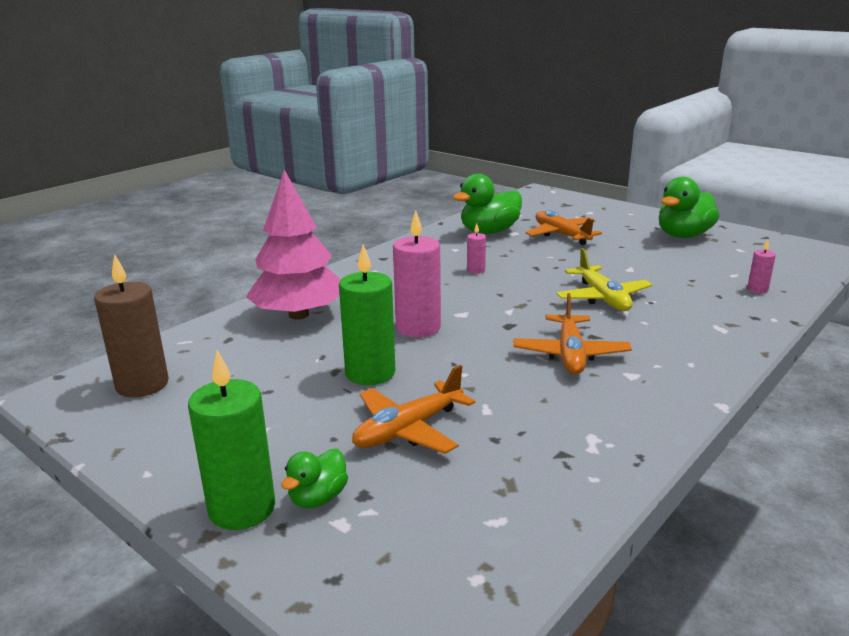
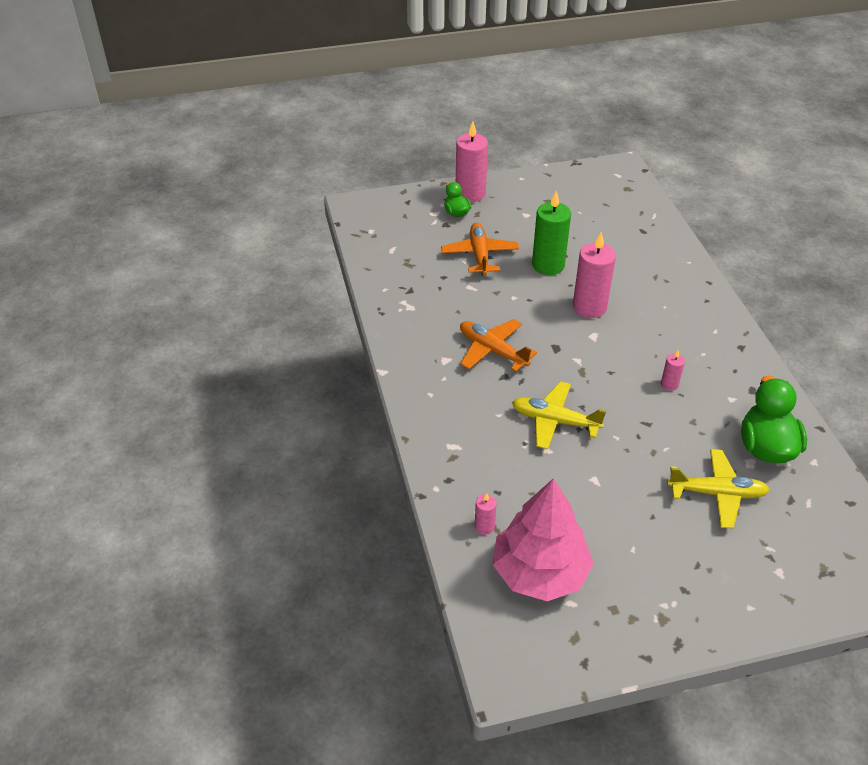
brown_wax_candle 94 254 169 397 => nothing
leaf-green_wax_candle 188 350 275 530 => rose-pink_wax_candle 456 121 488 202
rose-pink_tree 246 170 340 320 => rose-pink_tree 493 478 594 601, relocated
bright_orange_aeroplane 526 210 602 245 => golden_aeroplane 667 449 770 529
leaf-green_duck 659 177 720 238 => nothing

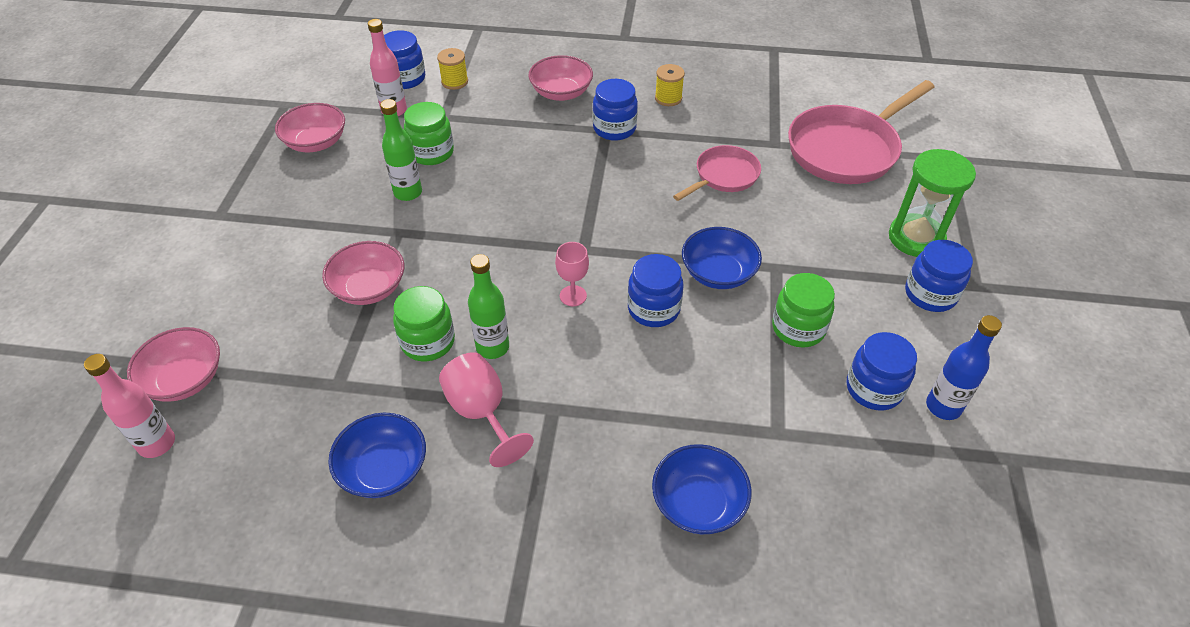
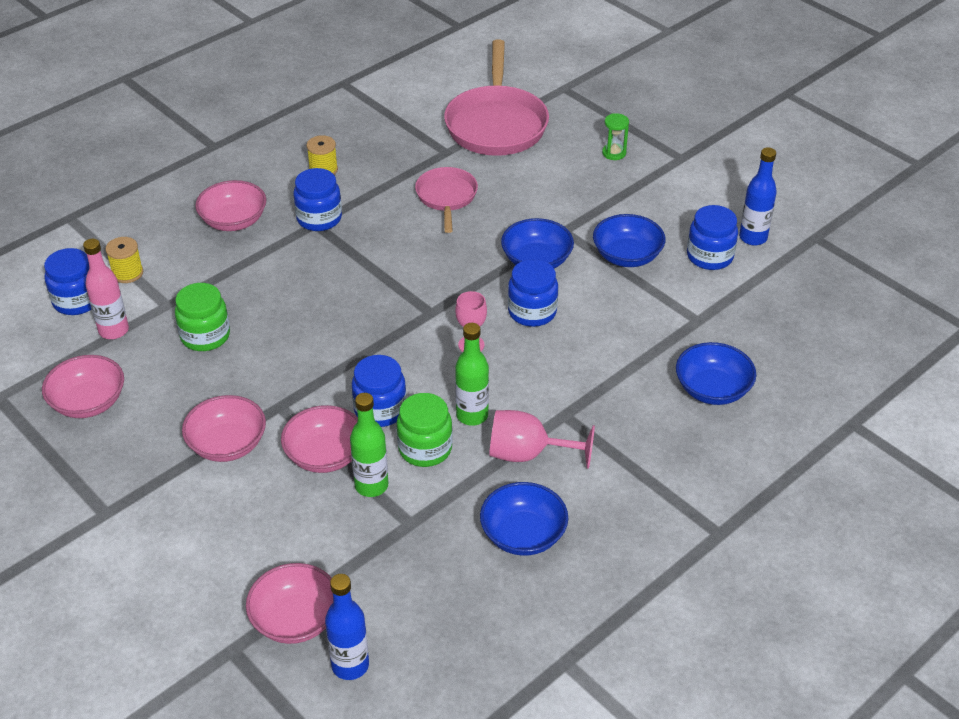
rose-pink_drink_bottle 84 354 175 458 => blue_drink_bottle 325 574 369 680
leaf-green_drink_bottle 380 99 422 201 => leaf-green_drink_bottle 350 393 388 497, relocated
leaf-green_jar 772 273 835 348 => blue_serving_bowl 593 214 665 267
leaf-green_sandglass 889 149 976 257 => leaf-green_sandglass 602 113 629 160, x0.50
blue_jar 905 240 973 312 => blue_jar 352 355 406 427, relocated
nothing => rose-pink_serving_bowl 182 395 266 462

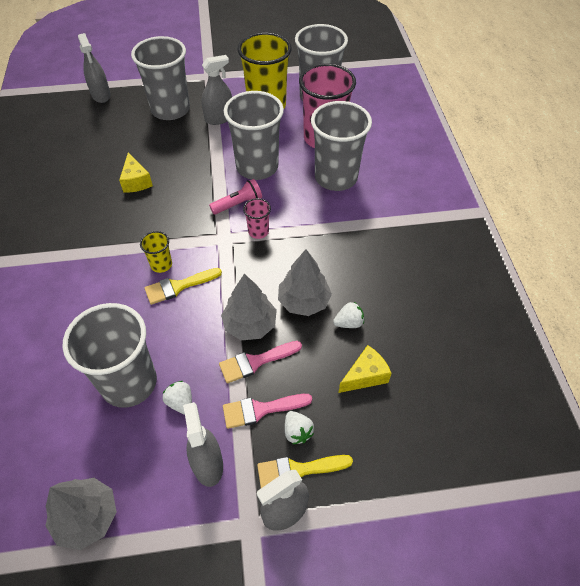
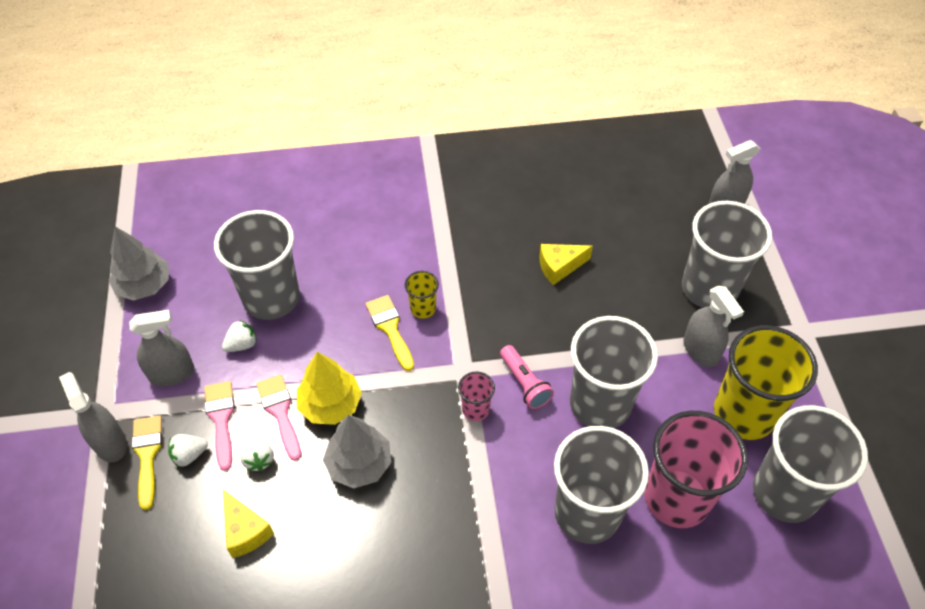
grey_tree 221 274 277 341 => golden_tree 297 352 362 425
snow-white_berry 333 302 364 328 => snow-white_berry 240 436 274 471, relocated

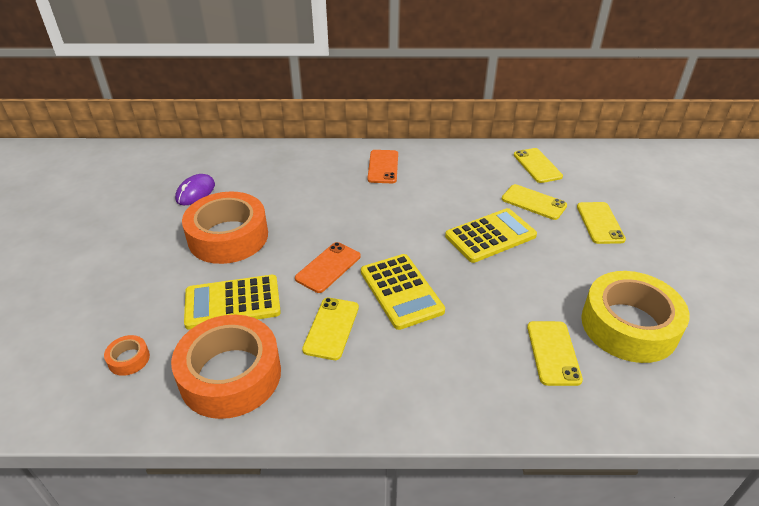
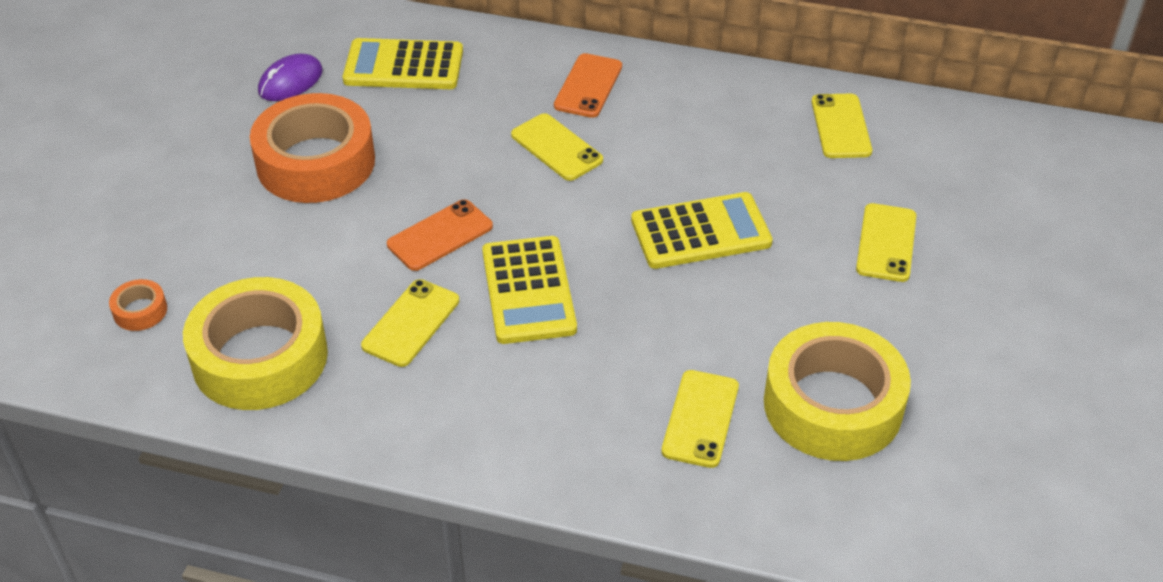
bright_orange_tape 171 315 281 419 => golden_tape 183 277 328 410
golden_calculator 184 275 281 330 => golden_calculator 343 38 463 89, relocated
golden_phone 502 184 567 220 => golden_phone 511 113 603 181, relocated

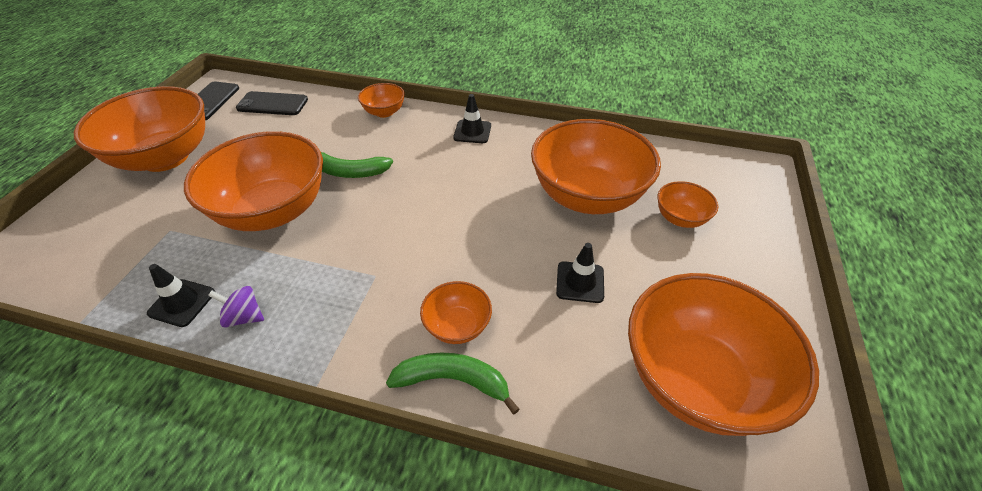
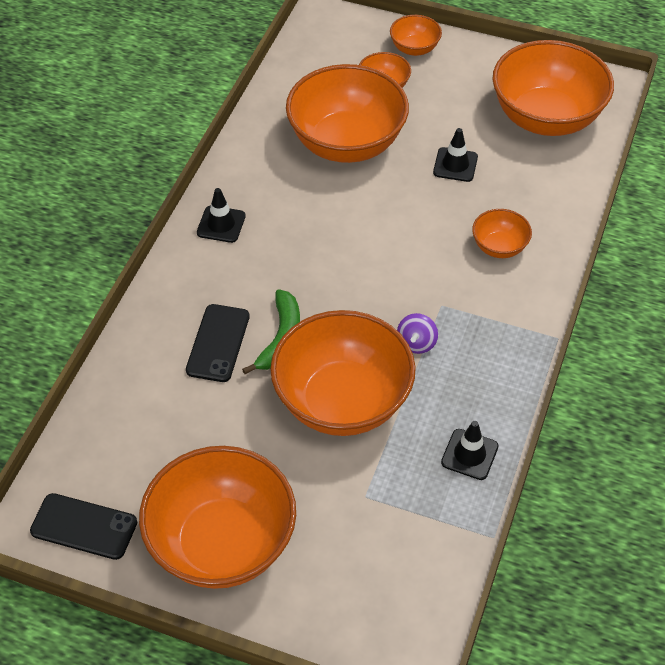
purple_whirligig 208 286 264 328 => purple_whirligig 397 313 438 354, relocated
ebony_phone 236 91 308 115 => ebony_phone 186 304 250 382, relocated
bright_orange_serving_bowl 358 83 405 118 => bright_orange_serving_bowl 390 15 442 56, relocated
leaf-green_banana_fruit 386 353 520 414 => nothing

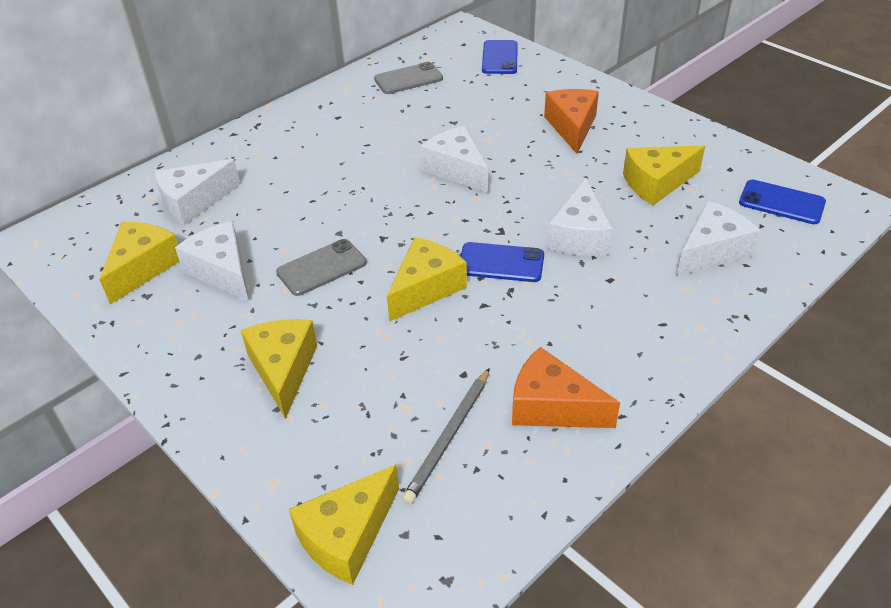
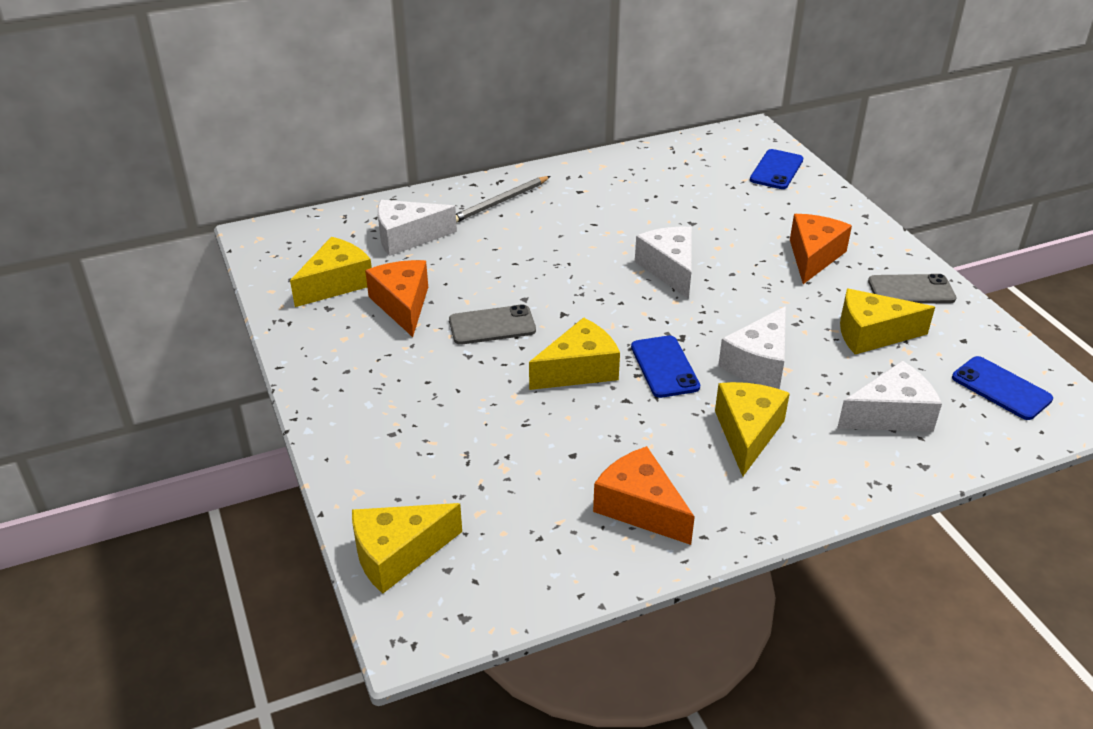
snow-white_cheese_wedge 175 221 249 301 => bright_orange_cheese_wedge 365 260 428 337
golden_cheese_wedge 241 319 317 419 => golden_cheese_wedge 715 382 790 476, relocated
grey_phone 374 62 443 94 => grey_phone 868 274 957 304, relocated
grey_lead_pencil 402 368 490 504 => grey_lead_pencil 456 176 551 223, relocated
blue_phone 460 242 544 282 => blue_phone 631 335 700 398, 45 degrees clockwise

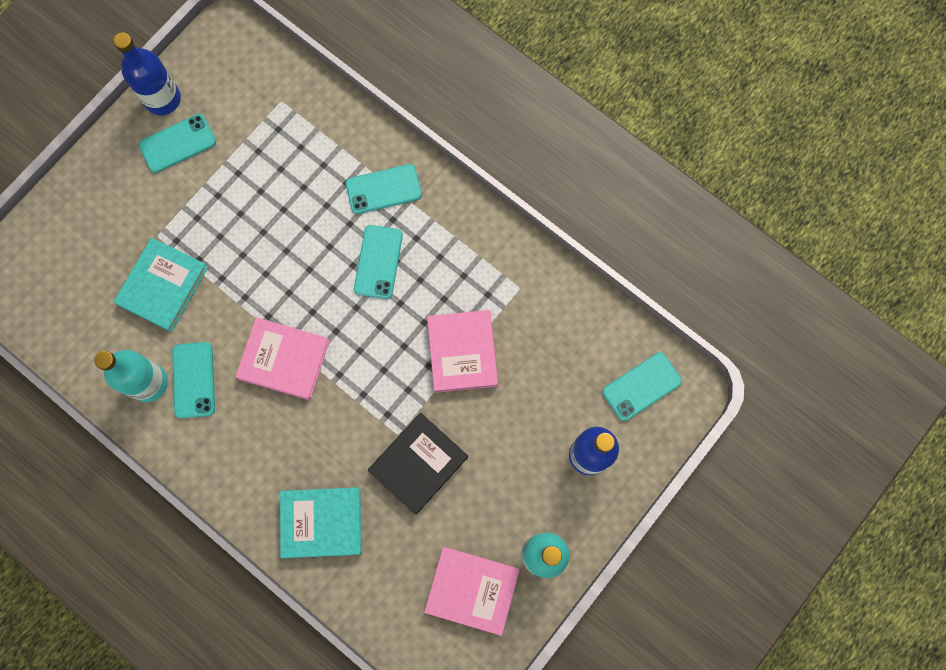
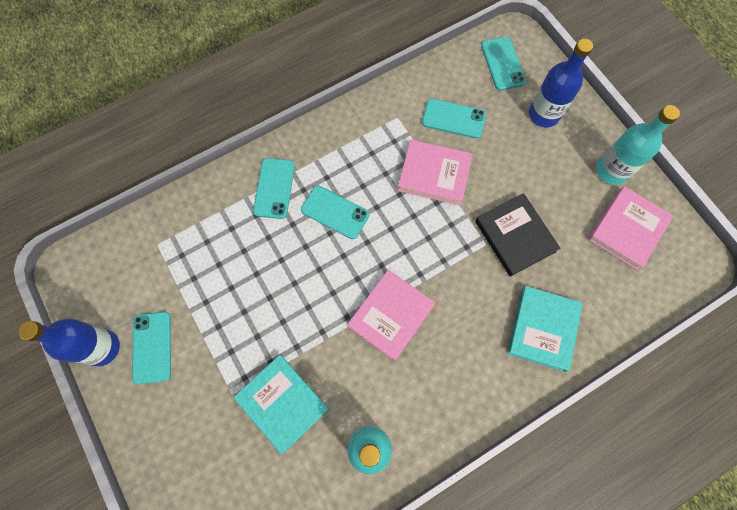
aqua_phone 172 342 215 418 => aqua_phone 422 99 486 138, relocated

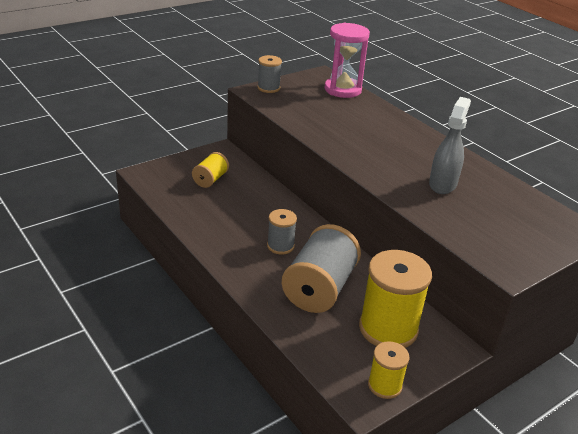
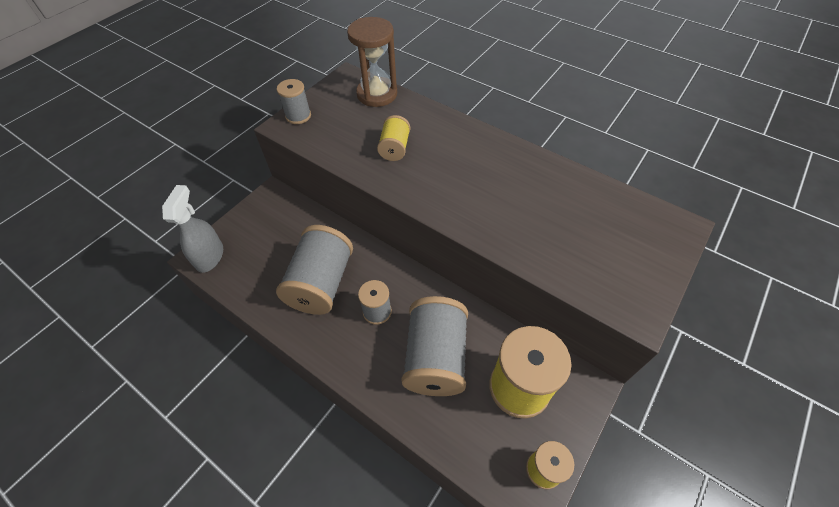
golden_spool 192 152 229 188 => golden_spool 377 115 410 161, relocated
rose-pink_sandglass 324 23 370 98 => brown_sandglass 347 17 397 107
grey_spray_cleaner 429 97 471 194 => grey_spray_cleaner 162 185 223 273, relocated
nothing => grey_spool 276 225 353 315

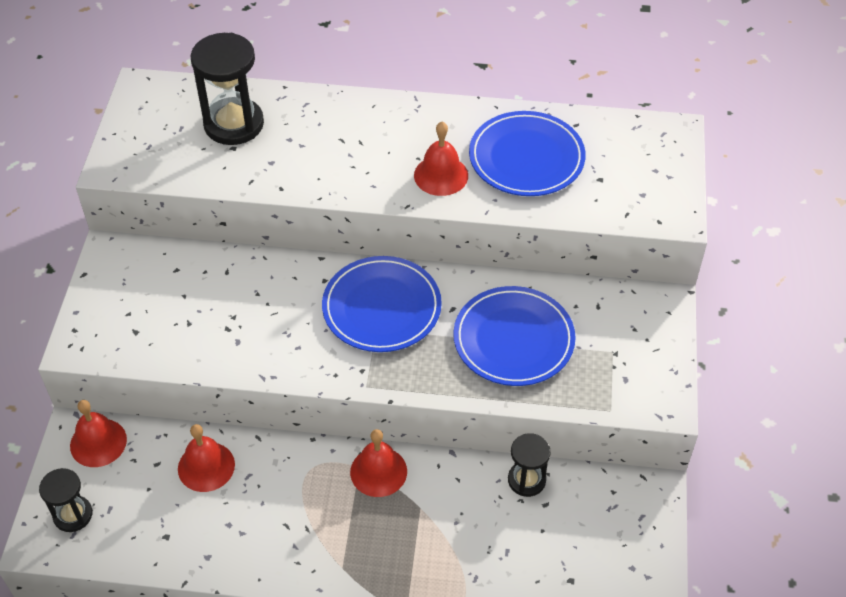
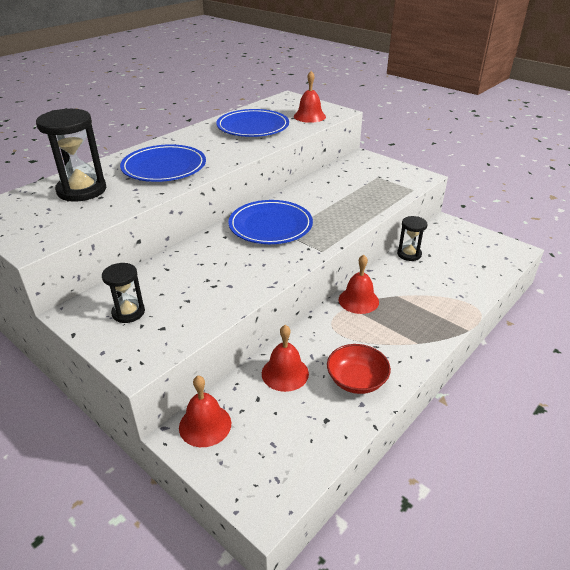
ebony_sandglass 39 468 92 532 => ebony_sandglass 102 263 145 323, relocated
scarlet_school_bell 414 122 468 196 => scarlet_school_bell 294 71 326 123, relocated
blue_plate 453 286 576 386 => blue_plate 120 144 206 182, relocated
nothing => scarlet_serving_bowl 327 344 391 394

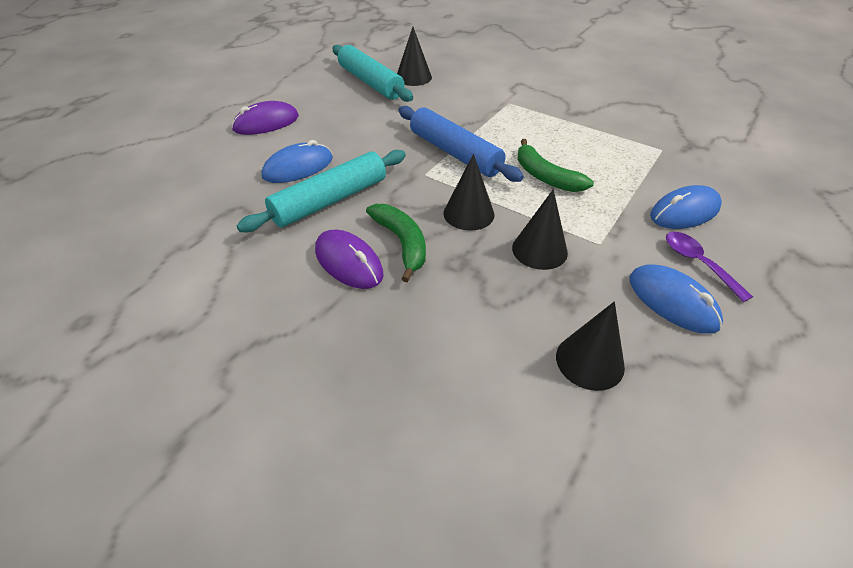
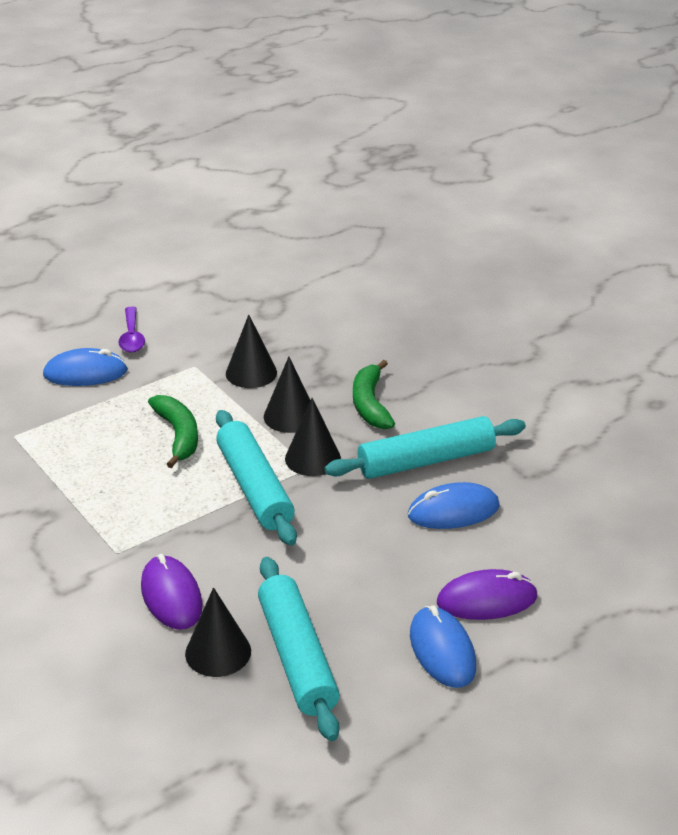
purple_PC_mouse 315 230 384 289 => purple_PC_mouse 141 554 203 630, relocated
blue_pastry_roller 398 106 524 182 => aqua_pastry_roller 216 410 297 546
ebony_solid_cone 556 302 625 391 => ebony_solid_cone 285 398 341 476, relocated
blue_PC_mouse 629 265 723 334 => blue_PC_mouse 410 605 476 688, relocated

